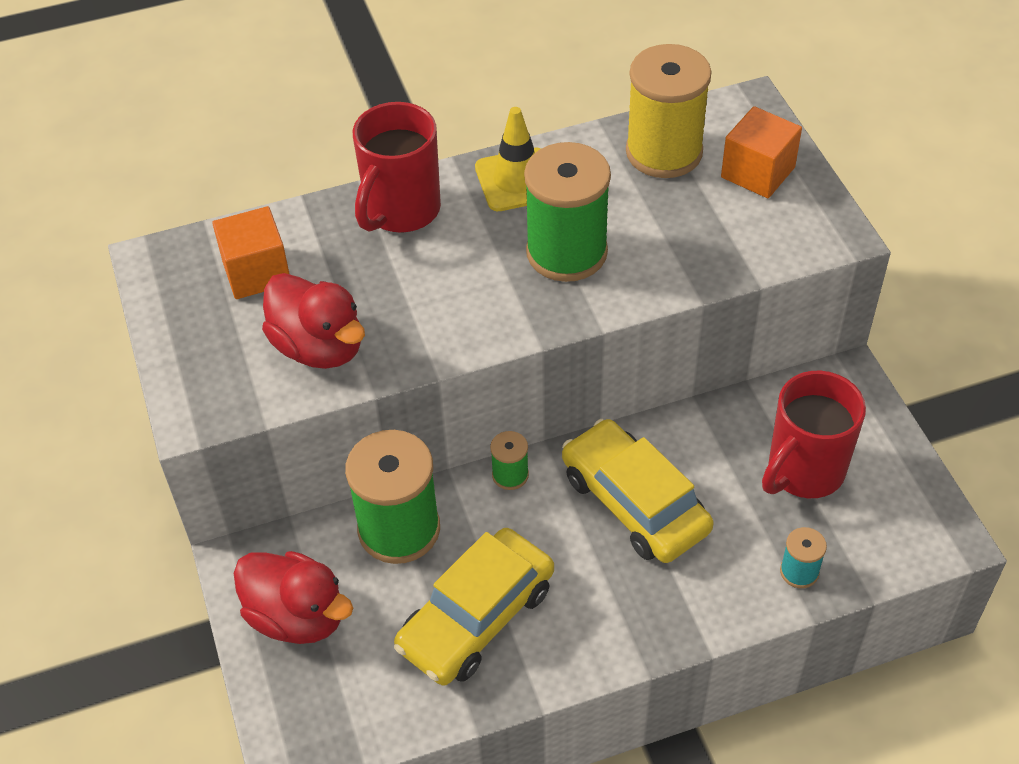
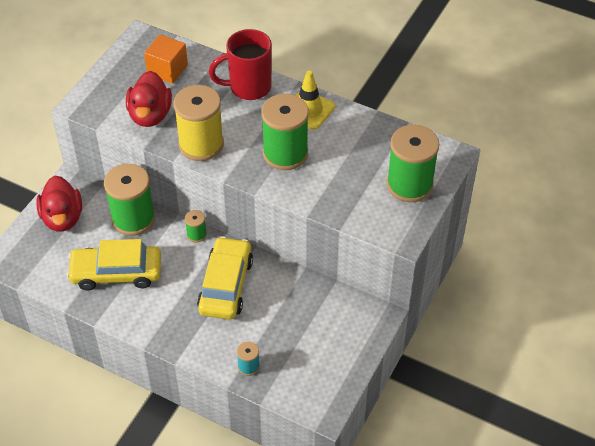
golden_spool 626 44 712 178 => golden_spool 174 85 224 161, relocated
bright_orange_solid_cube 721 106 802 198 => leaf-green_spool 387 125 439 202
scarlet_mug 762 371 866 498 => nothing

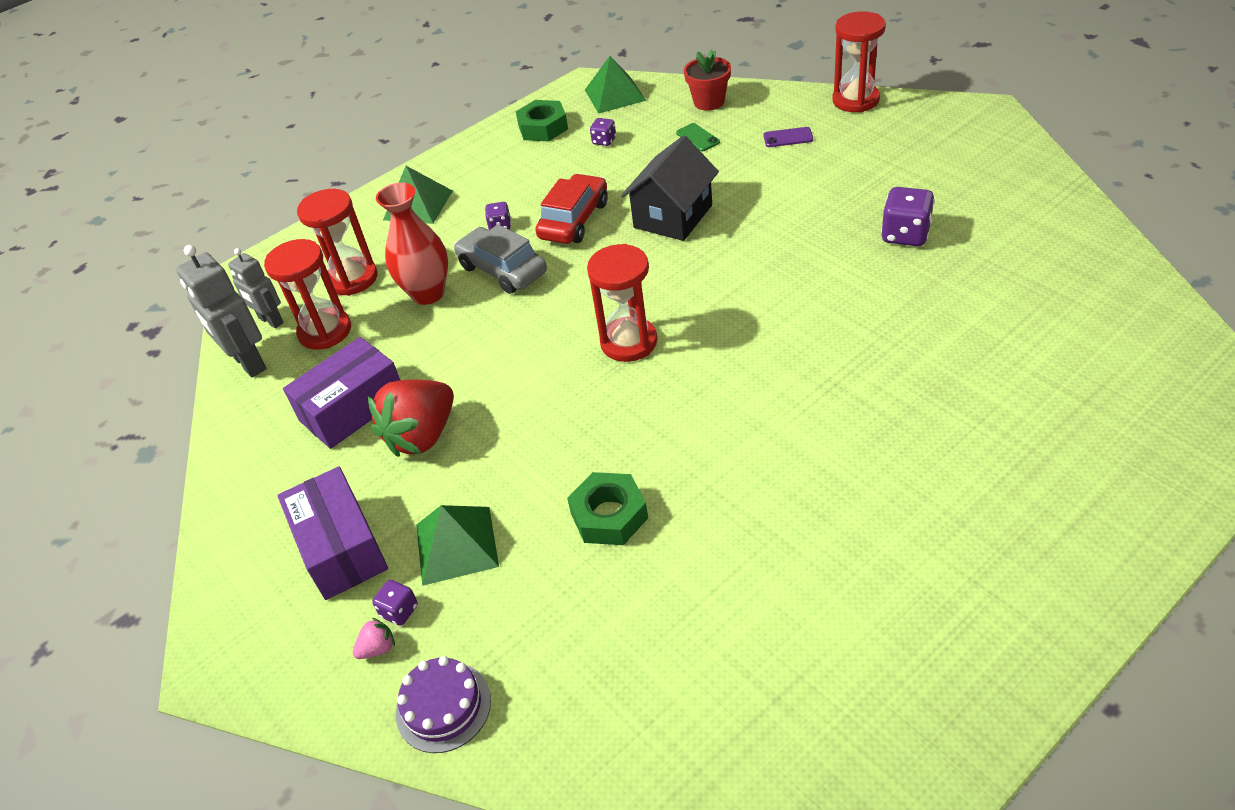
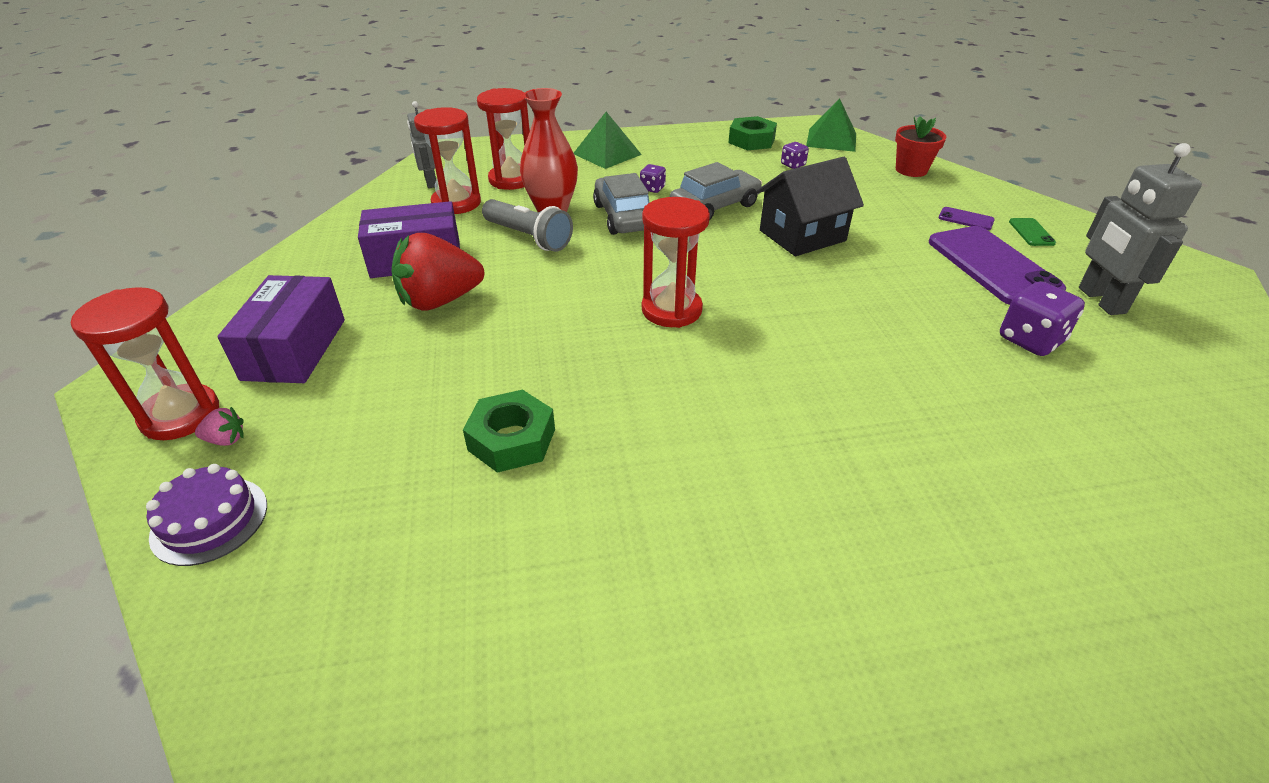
grey_robot 176 245 267 378 => grey_robot 1079 143 1202 315, relocated
purple_die 372 580 418 626 => nothing
leaf-green_solid_pyramid 416 505 499 586 => nothing
scarlet_toy_car 536 174 608 244 => grey_toy_car 669 162 762 221
leaf-green_phone 676 123 720 151 => leaf-green_phone 1009 218 1056 246, relocated
scarlet_sandglass 832 11 886 113 => scarlet_sandglass 71 287 219 440, relocated
nothing => grey_pocket_torch 482 199 573 252
nothing => purple_phone 929 226 1066 305

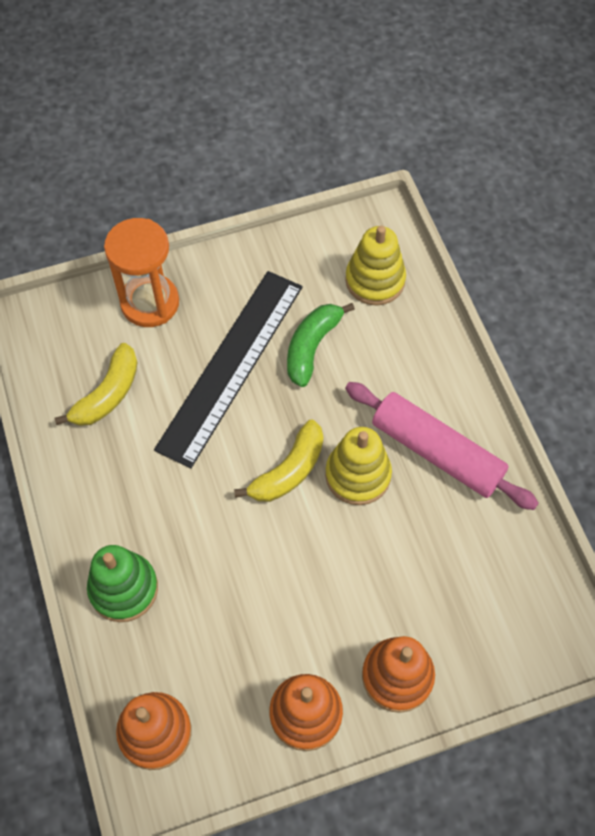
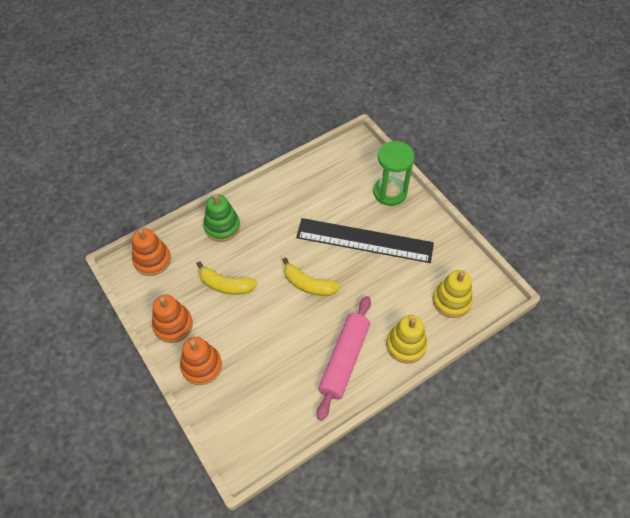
golden_banana_fruit 55 343 138 426 => golden_banana_fruit 196 261 258 295, relocated
bright_orange_sandglass 104 218 179 327 => leaf-green_sandglass 373 141 414 206
leaf-green_banana_fruit 287 303 355 387 => nothing
golden_stacking_toy 325 427 392 505 => golden_stacking_toy 386 315 427 363, relocated

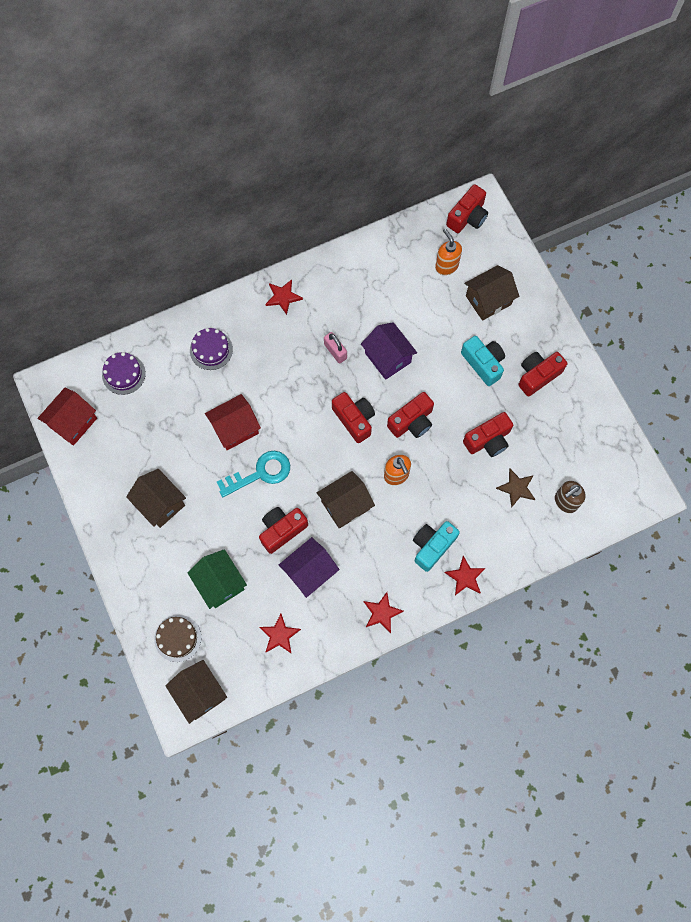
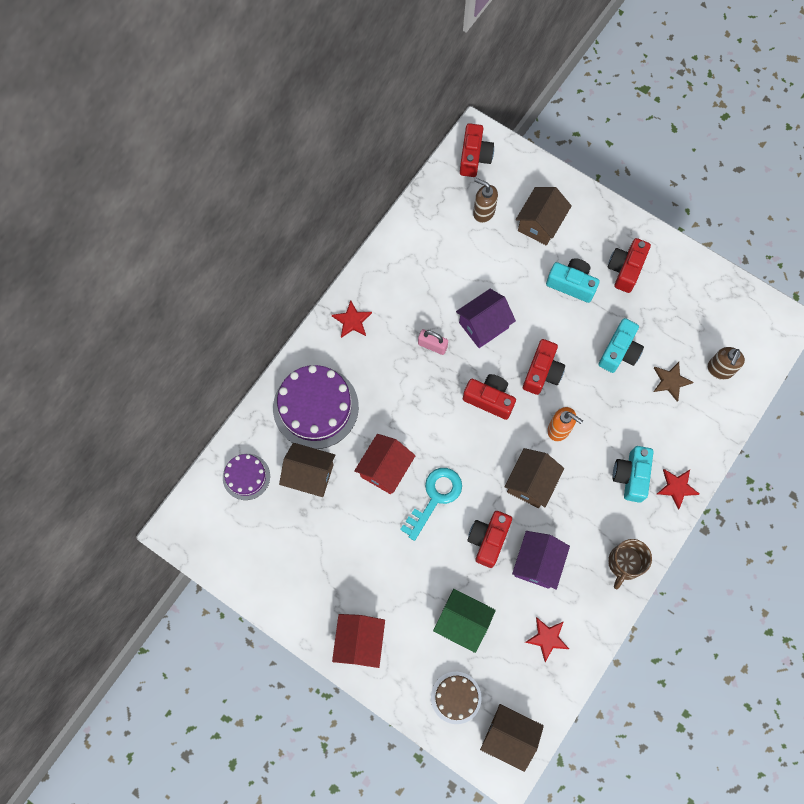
scarlet_toy_house 37 388 97 446 => scarlet_toy_house 332 614 385 668, relocated
brown_toy_house 126 469 186 528 => brown_toy_house 279 443 336 497, relocated
purple_layer_cake 190 328 233 370 => purple_layer_cake 273 365 359 449, x1.84
purple_toy_house 361 322 417 380 => purple_toy_house 456 289 516 348, 60 degrees counterclockwise
scarlet_star_shape 364 592 404 633 => brown_mug 608 539 652 589
bright_orange_soap_dispenser 435 228 462 275 => brown_soap_dispenser 473 178 498 223
scarlet_photo_camera 463 412 513 457 => aqua_photo_camera 598 318 644 373

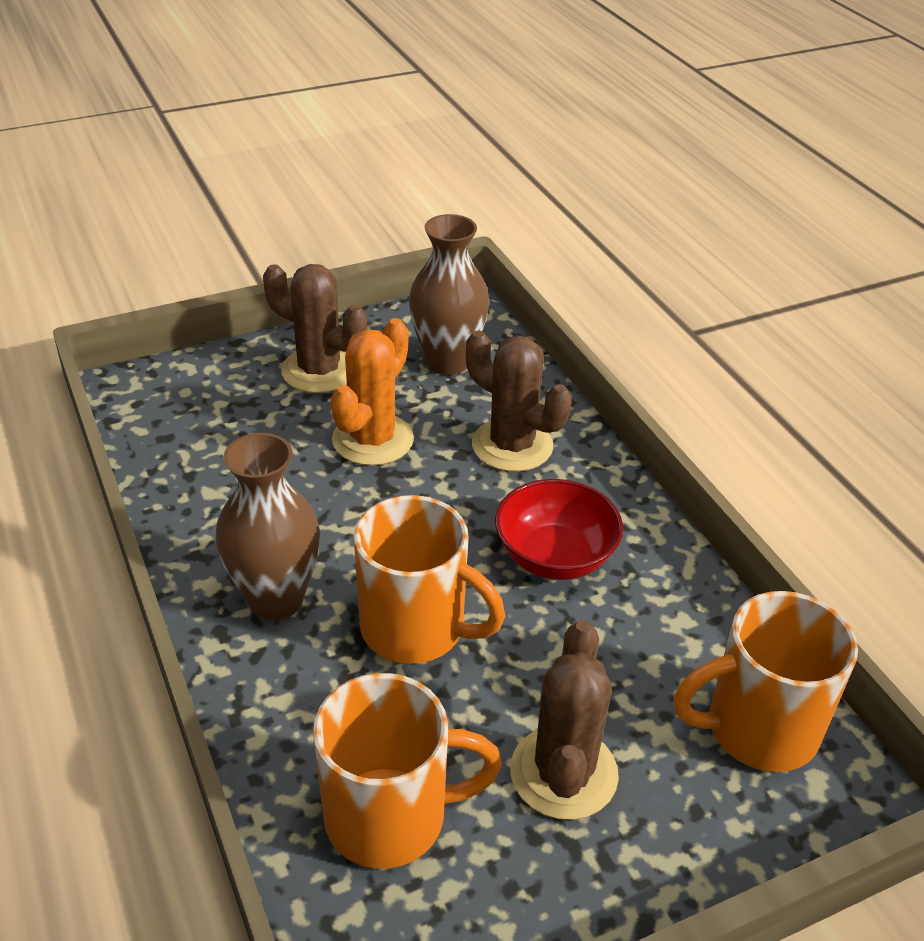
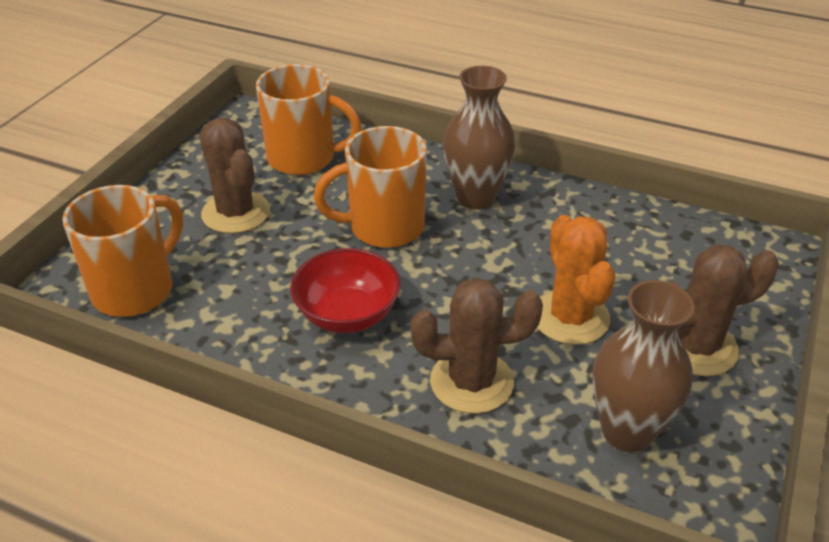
bright_orange_mug 313 673 502 869 => bright_orange_mug 256 64 362 175, 120 degrees counterclockwise

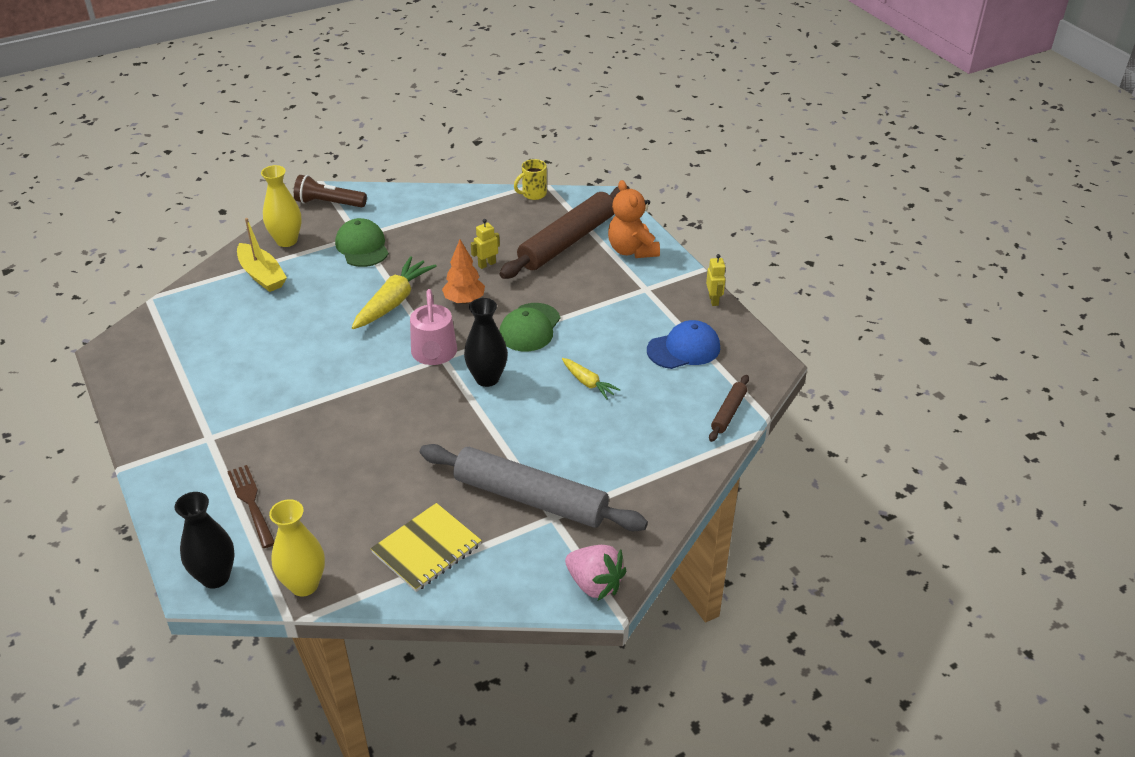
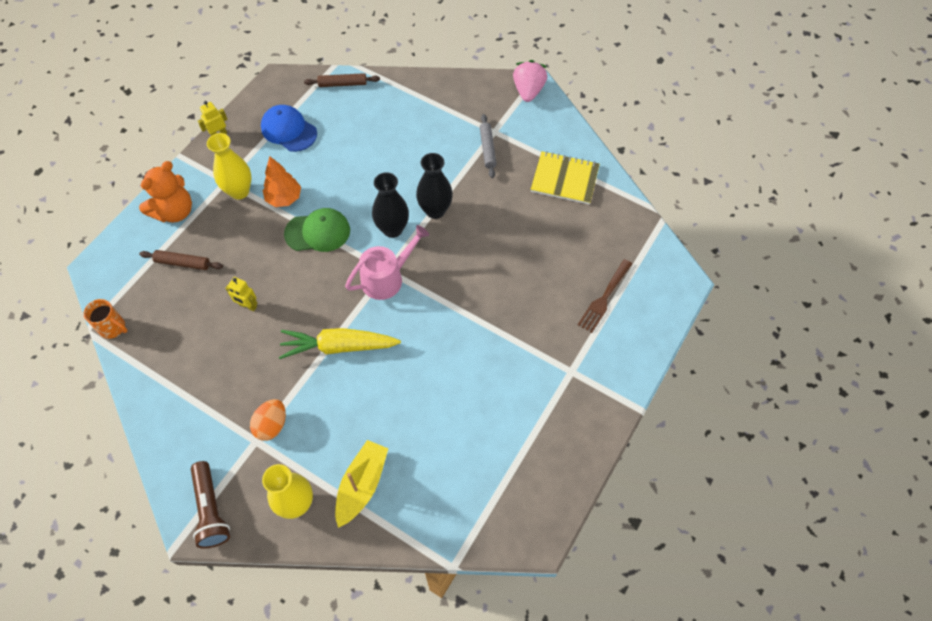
ebony_flower_vase 175 492 235 589 => ebony_flower_vase 416 153 453 219, relocated
golden_flower_vase 269 499 325 597 => golden_flower_vase 207 133 251 200, relocated
leaf-green_cap 335 218 389 267 => bright_orange_egg_shape 250 399 286 441
grey_pastry_roller 420 444 648 531 => grey_pastry_roller 480 114 497 178, x0.45
bright_orange_tree 442 239 485 304 => bright_orange_tree 263 156 301 207, relocated
brown_pastry_roller 499 186 630 279 => brown_pastry_roller 139 250 223 270, x0.45
golden_mug 514 159 547 200 => bright_orange_mug 84 299 128 339
golden_toy_carrot 562 358 620 400 => nothing

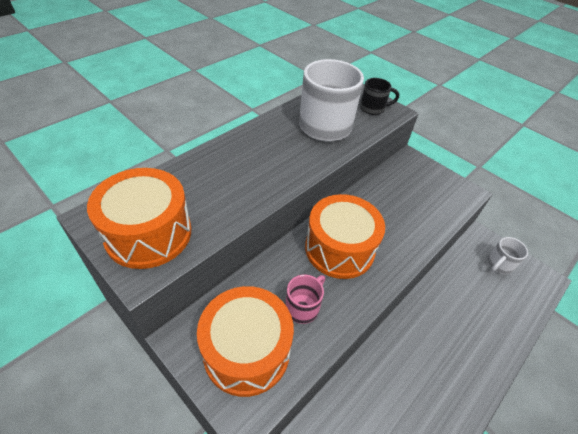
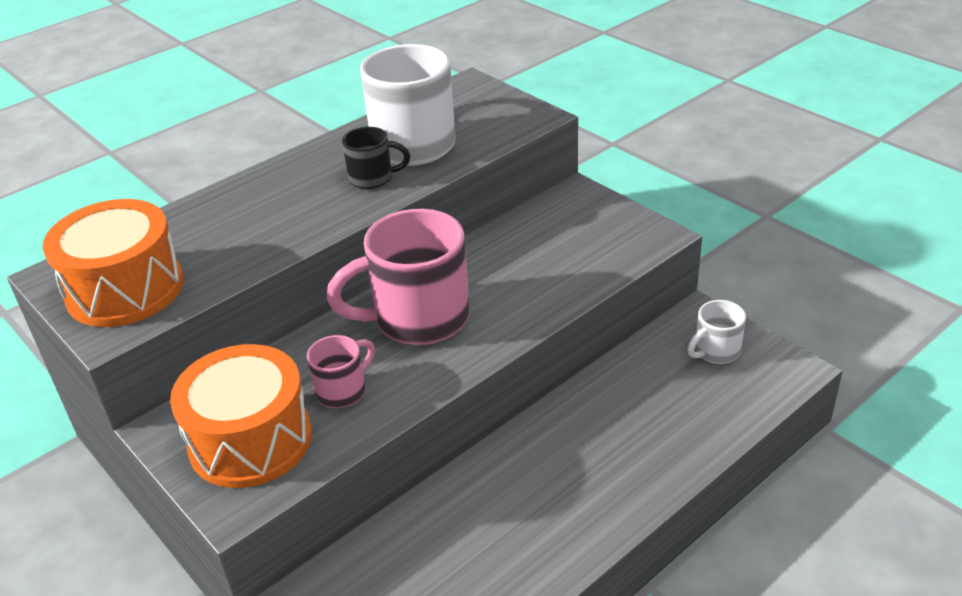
bright_orange_drum 305 194 385 279 => rose-pink_mug 326 209 470 345
ebony_mug 360 78 399 115 => ebony_mug 342 127 410 189, relocated

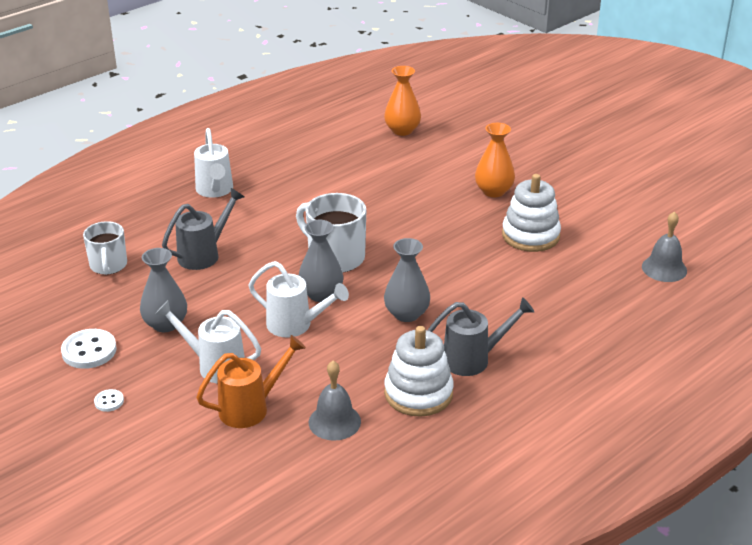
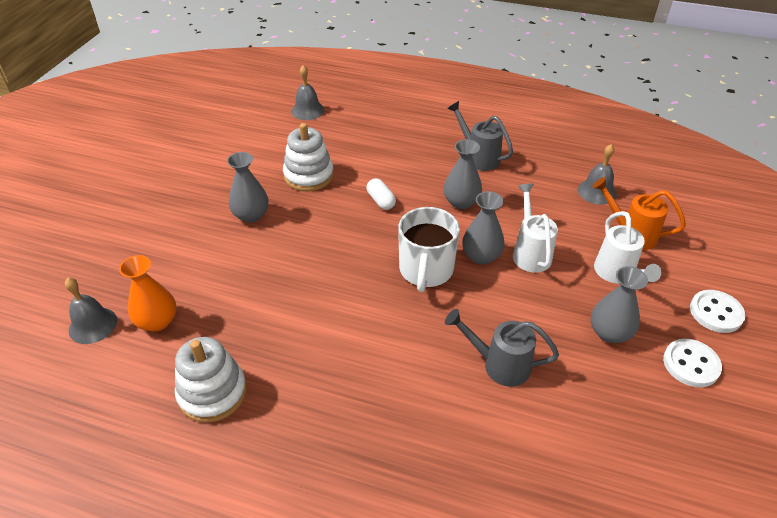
snow-white_mug 83 221 127 275 => nothing
snow-white_shirt_button 94 389 124 412 => snow-white_shirt_button 690 290 746 333, x1.96
snow-white_watering_can 194 128 233 198 => nothing
snow-white_stacking_toy 384 326 454 417 => snow-white_stacking_toy 175 337 247 423, relocated
bright_orange_flower_vase 475 123 515 197 => grey_flower_vase 227 152 269 223
nothing => grey_school_bell 65 278 117 344
nothing => snow-white_capsule 367 178 396 210

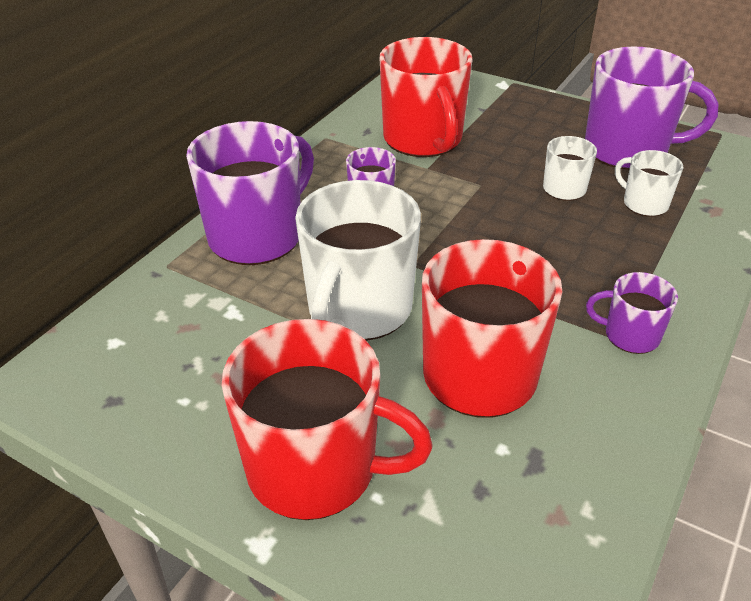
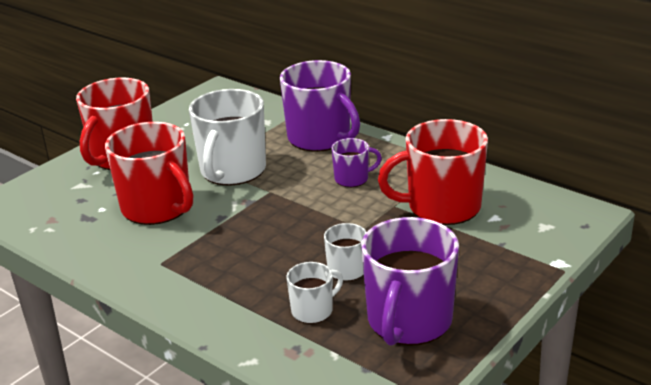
snow-white_mug 295 180 421 341 => snow-white_mug 189 89 266 186, 105 degrees counterclockwise
purple_mug 586 272 678 354 => nothing

